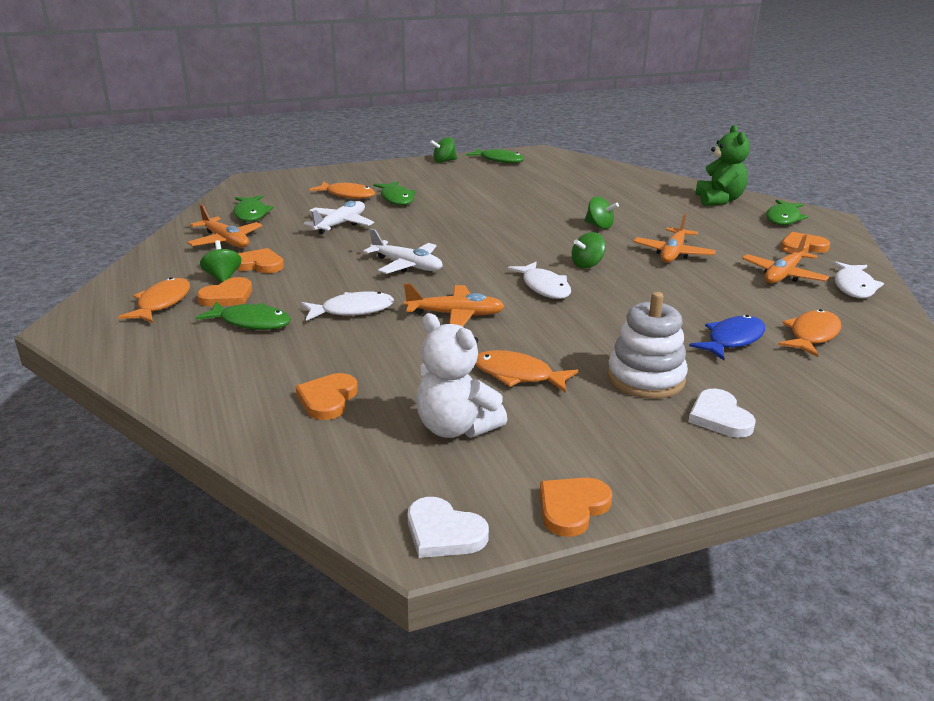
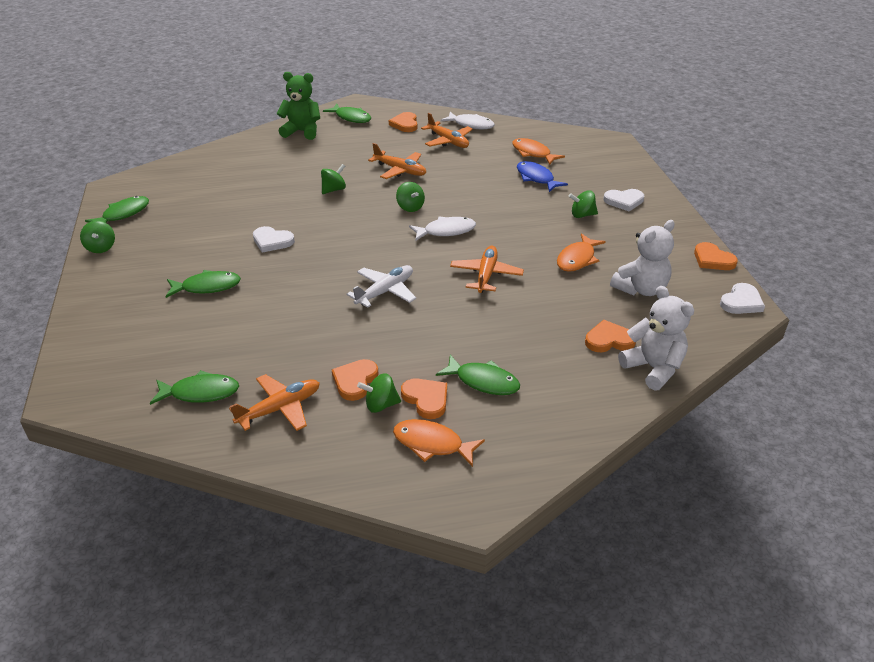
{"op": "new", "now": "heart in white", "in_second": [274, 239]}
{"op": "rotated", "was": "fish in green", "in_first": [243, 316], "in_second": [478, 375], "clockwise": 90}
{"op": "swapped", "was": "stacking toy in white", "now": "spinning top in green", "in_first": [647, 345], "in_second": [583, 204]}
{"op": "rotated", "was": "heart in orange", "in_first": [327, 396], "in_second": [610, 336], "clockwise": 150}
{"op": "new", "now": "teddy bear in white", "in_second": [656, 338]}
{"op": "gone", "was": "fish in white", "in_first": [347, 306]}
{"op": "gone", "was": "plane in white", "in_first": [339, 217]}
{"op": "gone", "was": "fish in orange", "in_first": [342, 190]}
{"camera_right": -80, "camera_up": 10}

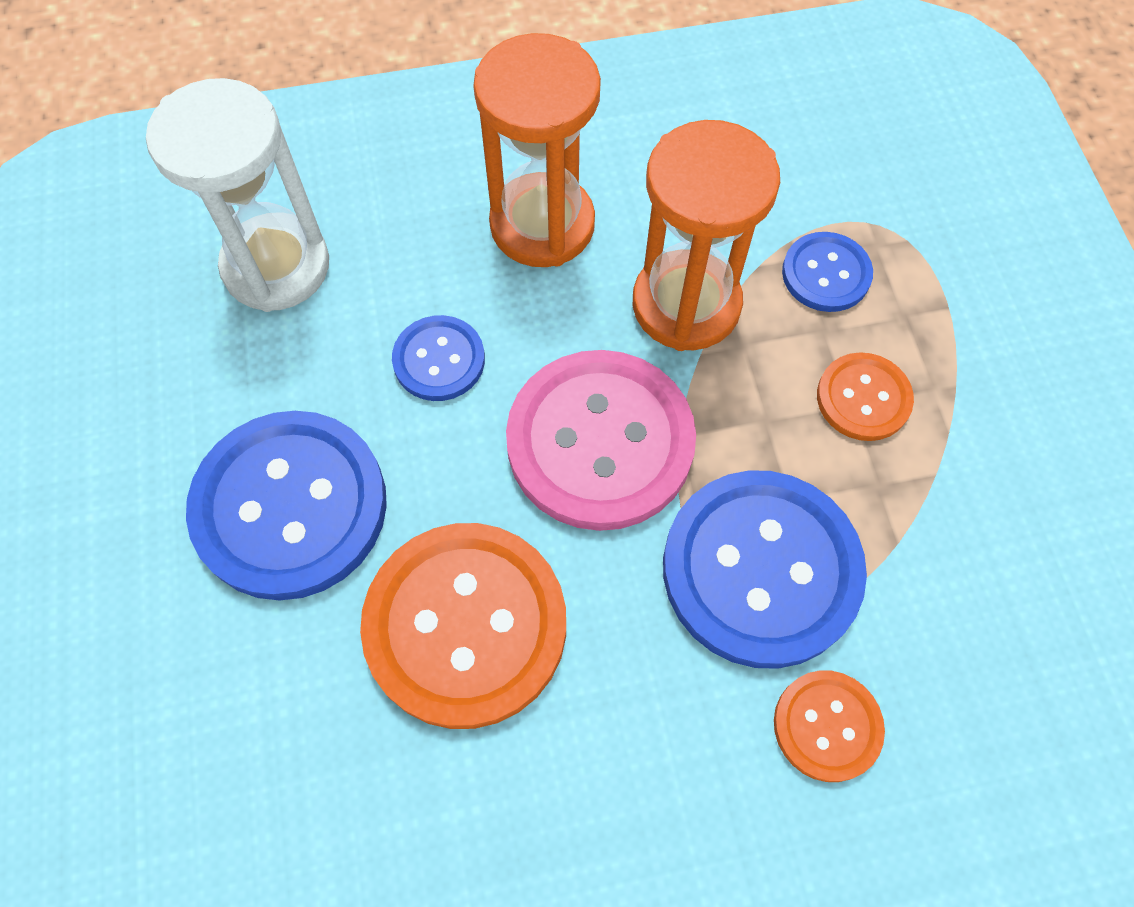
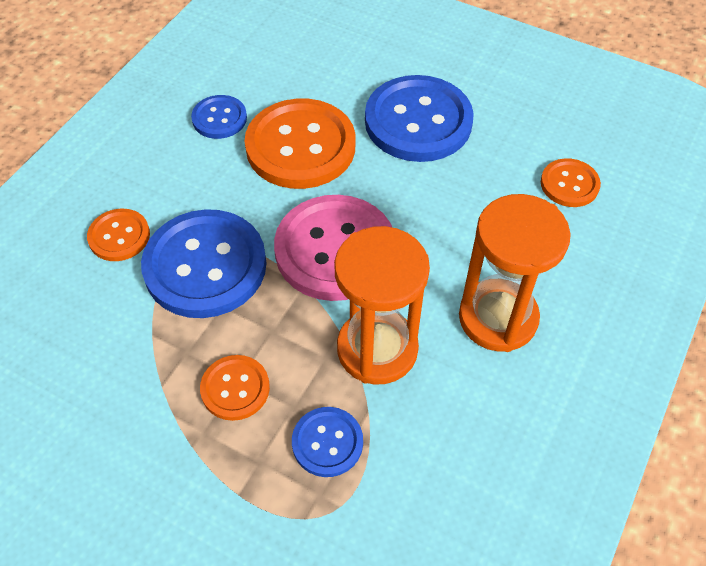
{"op": "shifted", "was": "button in blue", "in_first": [438, 358], "in_second": [219, 117]}
{"op": "swapped", "was": "hourglass in white", "now": "button in orange", "in_first": [237, 195], "in_second": [571, 182]}
{"camera_right": 130, "camera_up": -10}

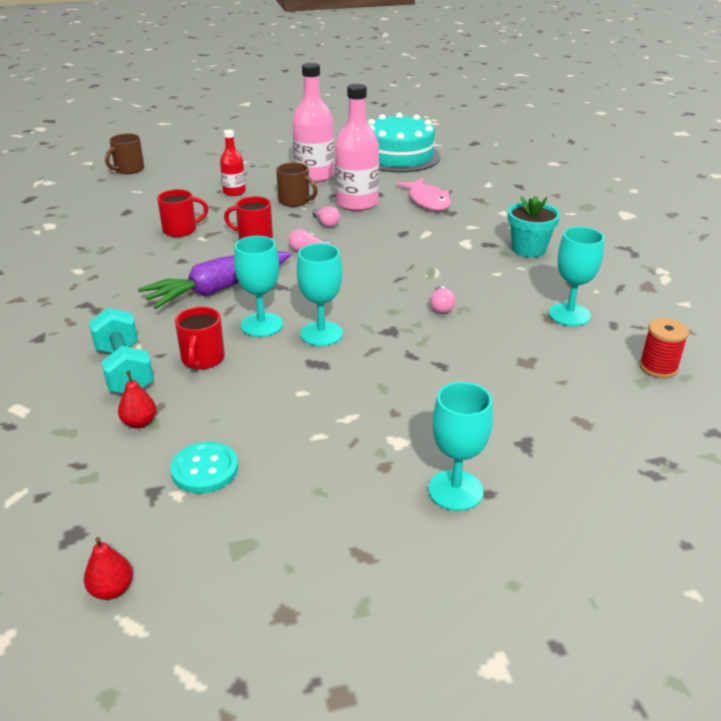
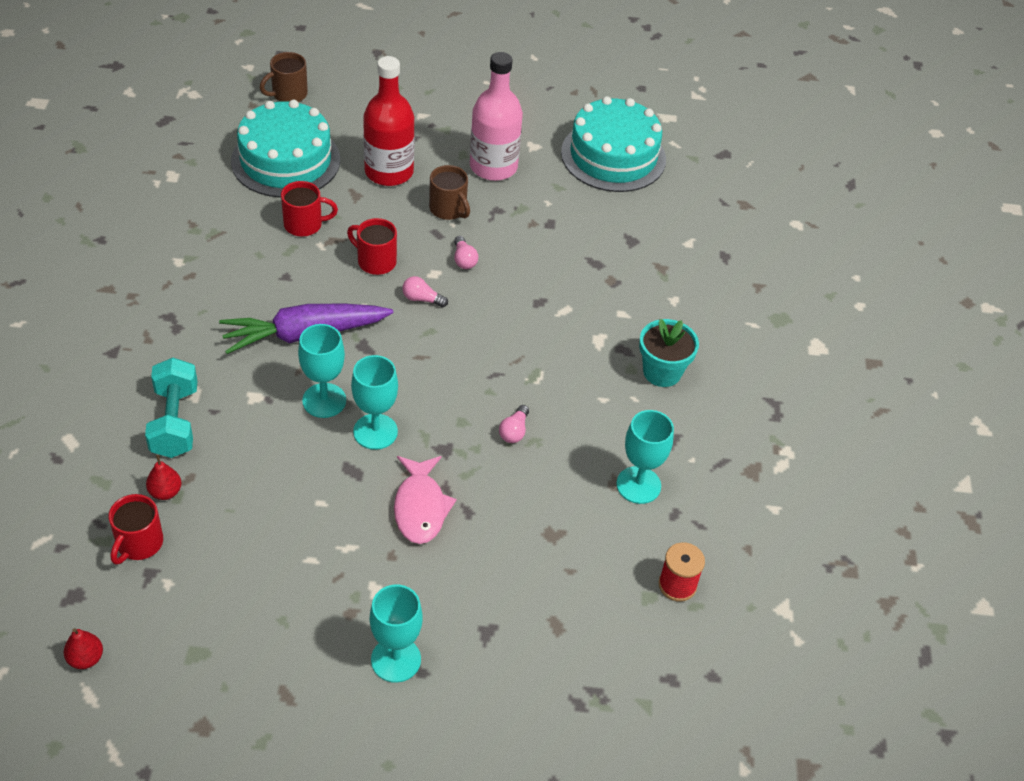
{"op": "shifted", "was": "mug in red", "in_first": [200, 338], "in_second": [136, 529]}
{"op": "new", "now": "cake in turquoise", "in_second": [285, 149]}
{"op": "scaled", "was": "bottle in red", "in_first": [233, 163], "in_second": [389, 121], "ratio": 1.81}
{"op": "shifted", "was": "fish in pink", "in_first": [423, 194], "in_second": [425, 500]}
{"op": "gone", "was": "button in turquoise", "in_first": [204, 467]}
{"op": "gone", "was": "bottle in pink", "in_first": [357, 147]}
{"camera_right": 15, "camera_up": 15}

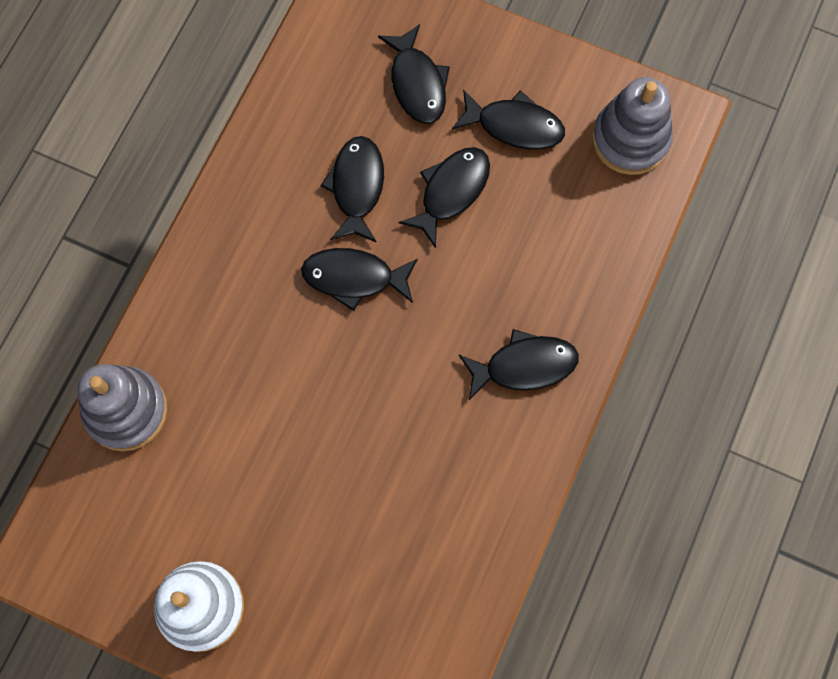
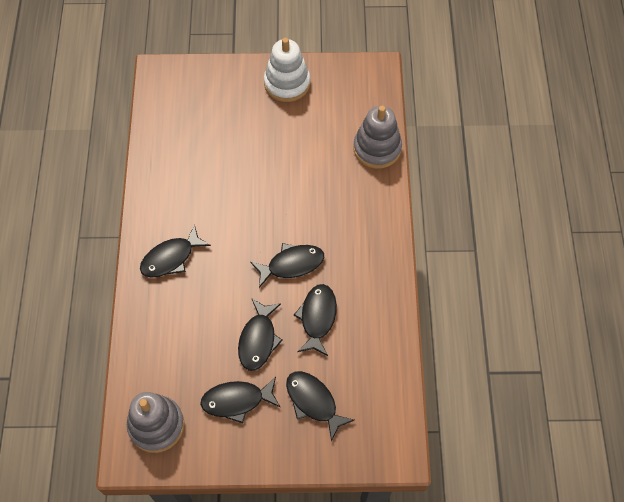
{"op": "rotated", "was": "fish in black", "in_first": [352, 189], "in_second": [315, 320], "clockwise": -150}
{"camera_right": 155, "camera_up": -10}

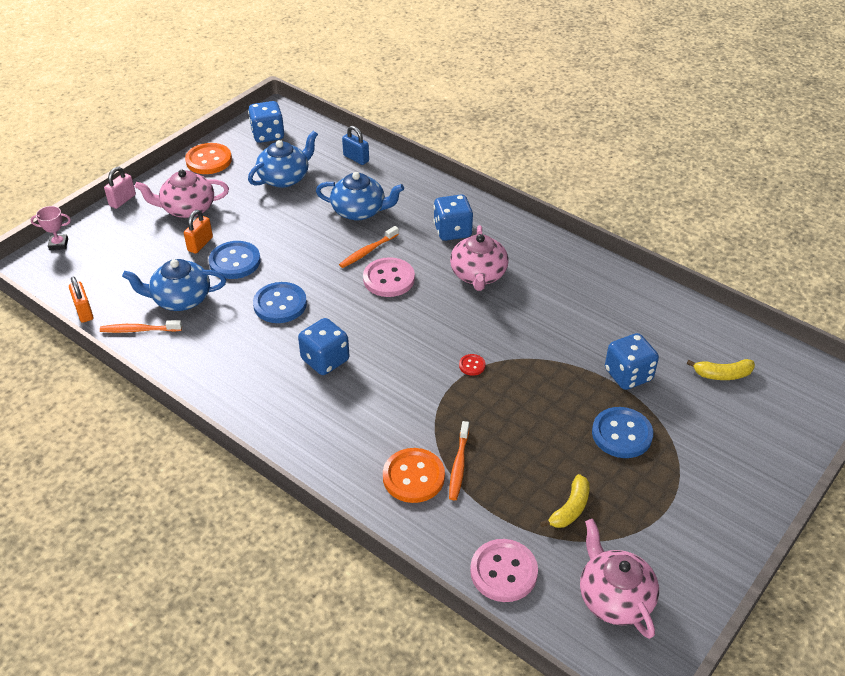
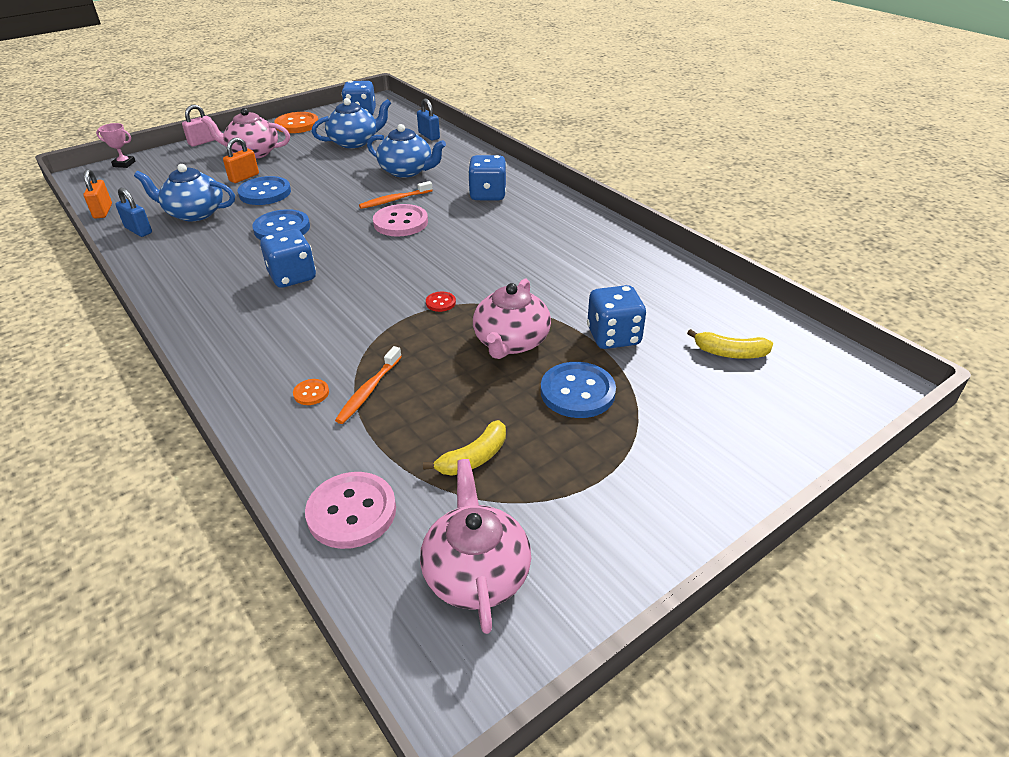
{"op": "swapped", "was": "toothbrush in orange", "now": "padlock in blue", "in_first": [141, 326], "in_second": [133, 212]}
{"op": "scaled", "was": "button in orange", "in_first": [414, 475], "in_second": [311, 392], "ratio": 0.47}
{"op": "shifted", "was": "teapot in pink", "in_first": [479, 258], "in_second": [512, 319]}
{"camera_right": 15, "camera_up": -5}

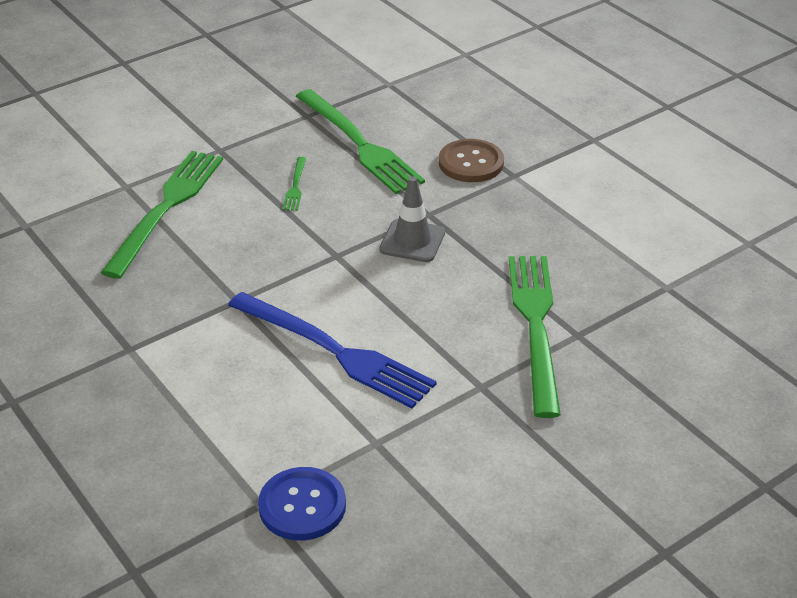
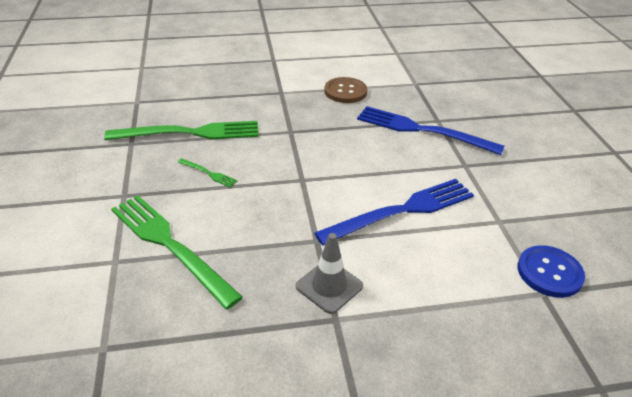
{"op": "shifted", "was": "traffic cone in grey", "in_first": [412, 219], "in_second": [329, 273]}
{"op": "shifted", "was": "button in brown", "in_first": [471, 160], "in_second": [345, 90]}
{"op": "repainted", "was": "fork in green", "now": "fork in blue", "in_first": [535, 337], "in_second": [431, 130]}
{"camera_right": -65, "camera_up": 0}

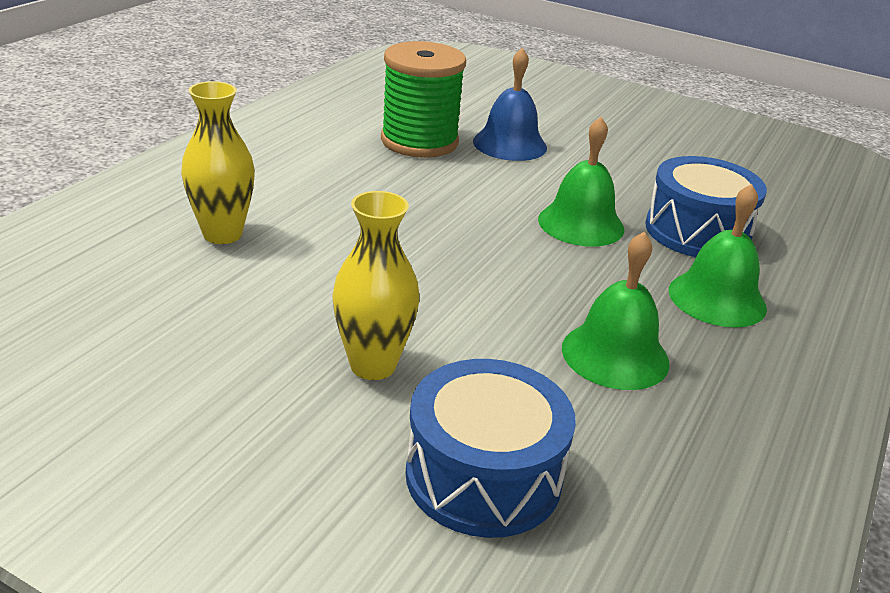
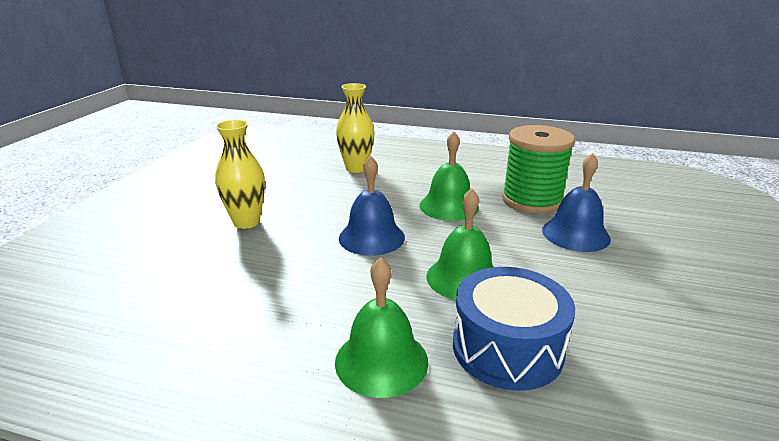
{"op": "new", "now": "bell in blue", "in_second": [372, 206]}
{"op": "shifted", "was": "bell in green", "in_first": [616, 311], "in_second": [449, 176]}
{"op": "gone", "was": "drum in blue", "in_first": [491, 448]}
{"camera_right": 80, "camera_up": -5}

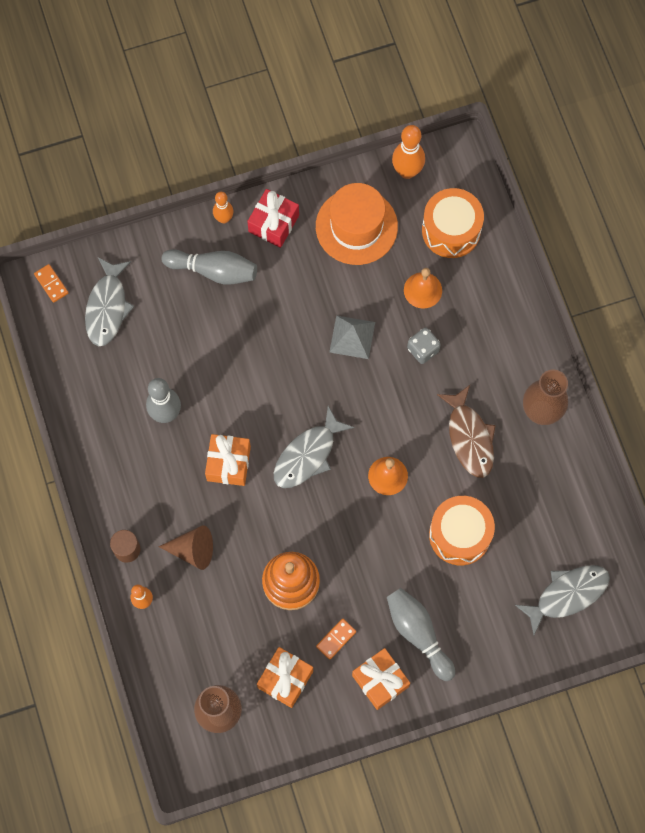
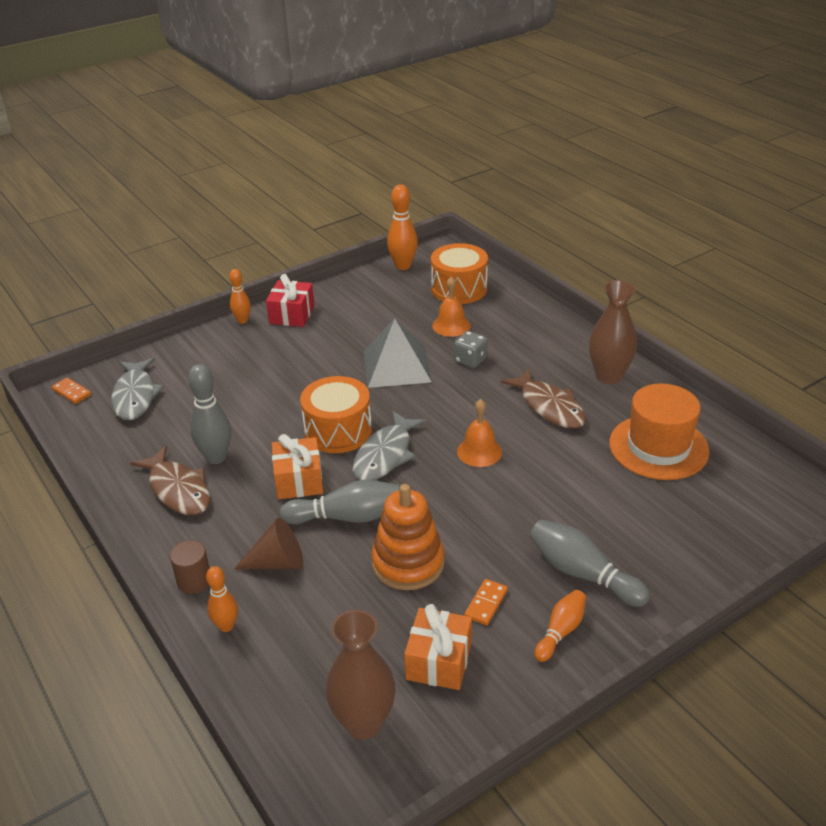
{"op": "new", "now": "fish in brown", "in_second": [170, 480]}
{"op": "shifted", "was": "bowling pin in grey", "in_first": [209, 267], "in_second": [339, 502]}
{"op": "shifted", "was": "drum in orange", "in_first": [462, 530], "in_second": [336, 414]}
{"op": "scaled", "was": "pyramid in grey", "in_first": [352, 337], "in_second": [398, 353], "ratio": 1.52}
{"op": "swapped", "was": "gift in orange", "now": "bowling pin in orange", "in_first": [381, 679], "in_second": [560, 626]}
{"op": "shifted", "was": "hat in orange", "in_first": [357, 224], "in_second": [659, 431]}
{"op": "gone", "was": "fish in grey", "in_first": [562, 600]}
{"camera_right": -15, "camera_up": -35}

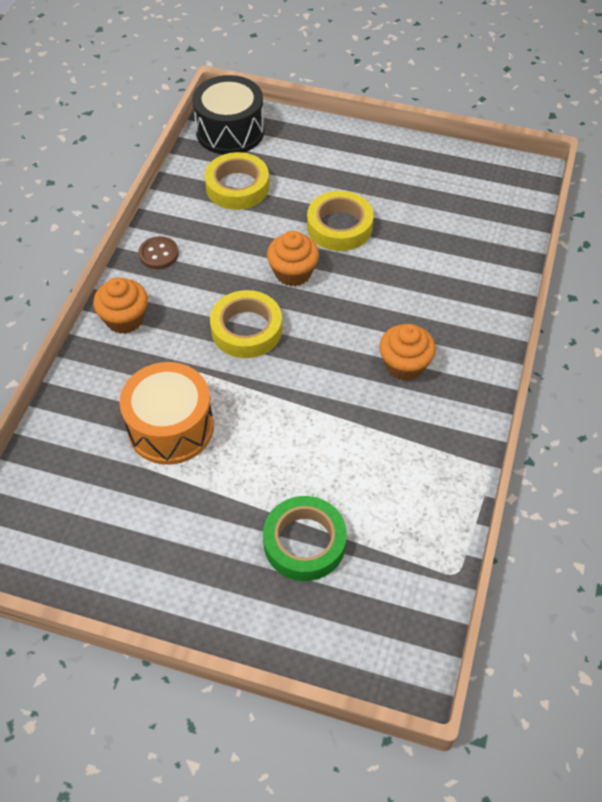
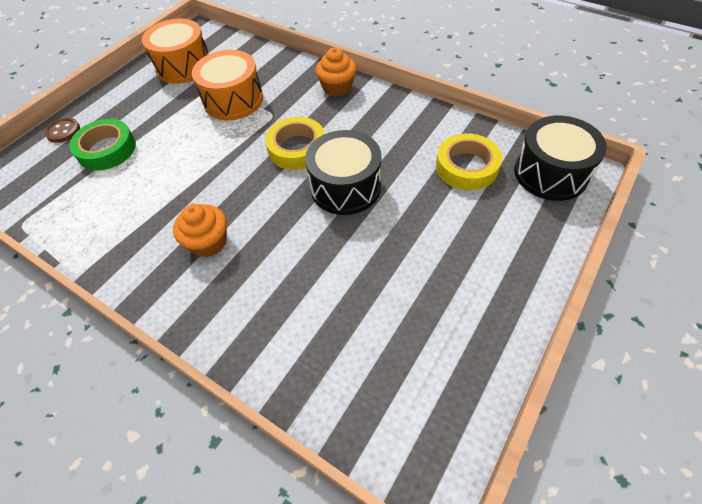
{"op": "shifted", "was": "button in brown", "in_first": [158, 252], "in_second": [62, 130]}
{"op": "new", "now": "drum in orange", "in_second": [175, 51]}
{"op": "swapped", "was": "cupcake in orange", "now": "drum in black", "in_first": [293, 259], "in_second": [343, 172]}
{"op": "gone", "was": "tape in yellow", "in_first": [340, 221]}
{"camera_right": 110, "camera_up": 0}

